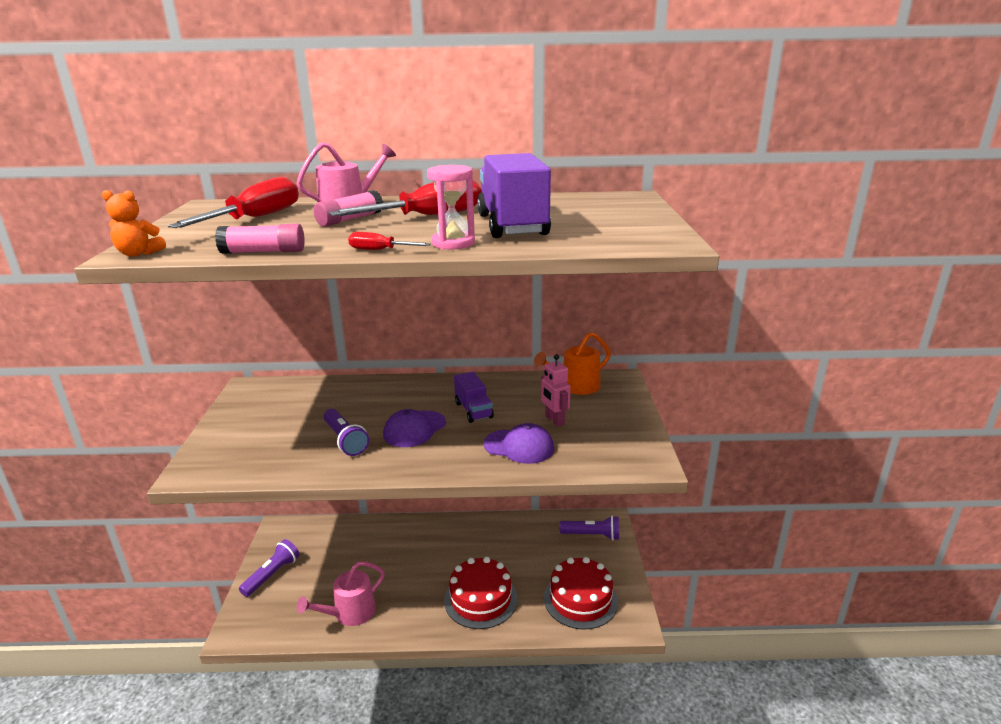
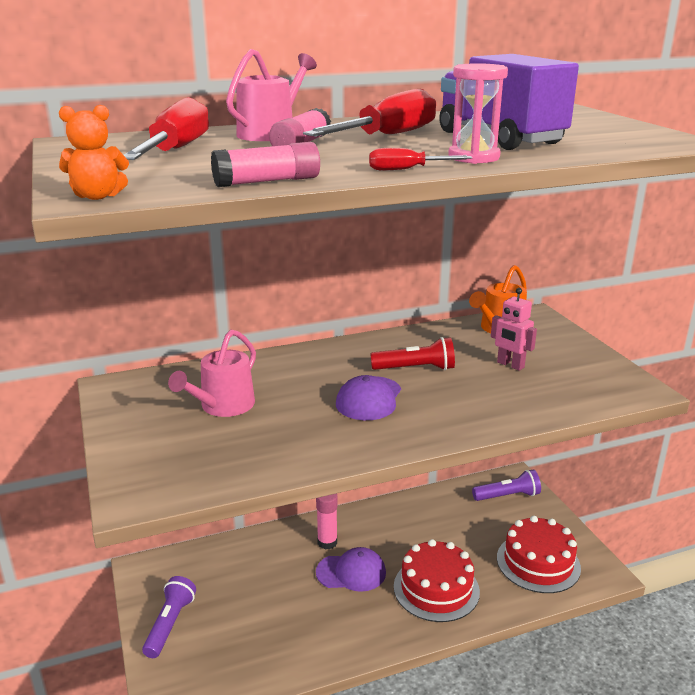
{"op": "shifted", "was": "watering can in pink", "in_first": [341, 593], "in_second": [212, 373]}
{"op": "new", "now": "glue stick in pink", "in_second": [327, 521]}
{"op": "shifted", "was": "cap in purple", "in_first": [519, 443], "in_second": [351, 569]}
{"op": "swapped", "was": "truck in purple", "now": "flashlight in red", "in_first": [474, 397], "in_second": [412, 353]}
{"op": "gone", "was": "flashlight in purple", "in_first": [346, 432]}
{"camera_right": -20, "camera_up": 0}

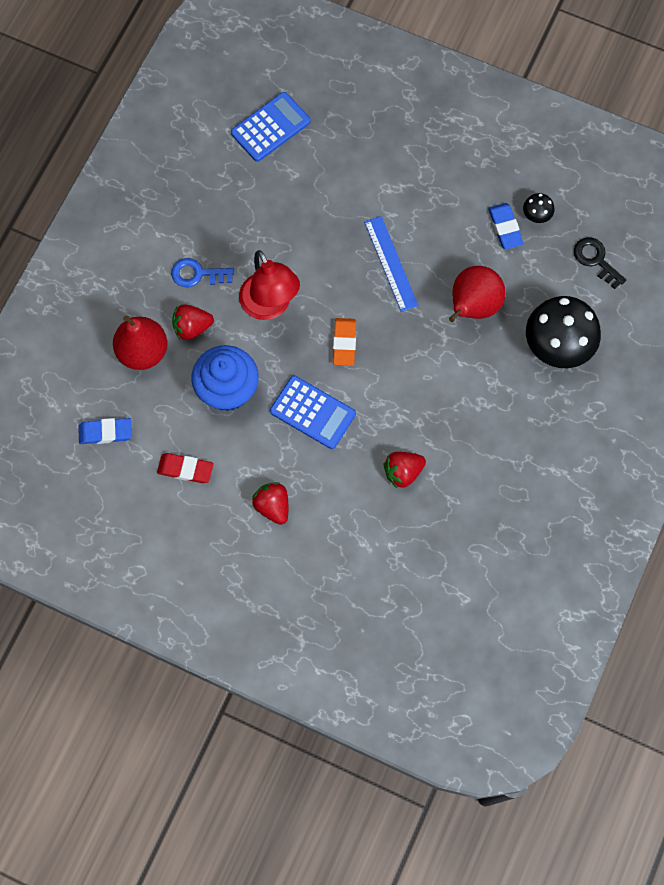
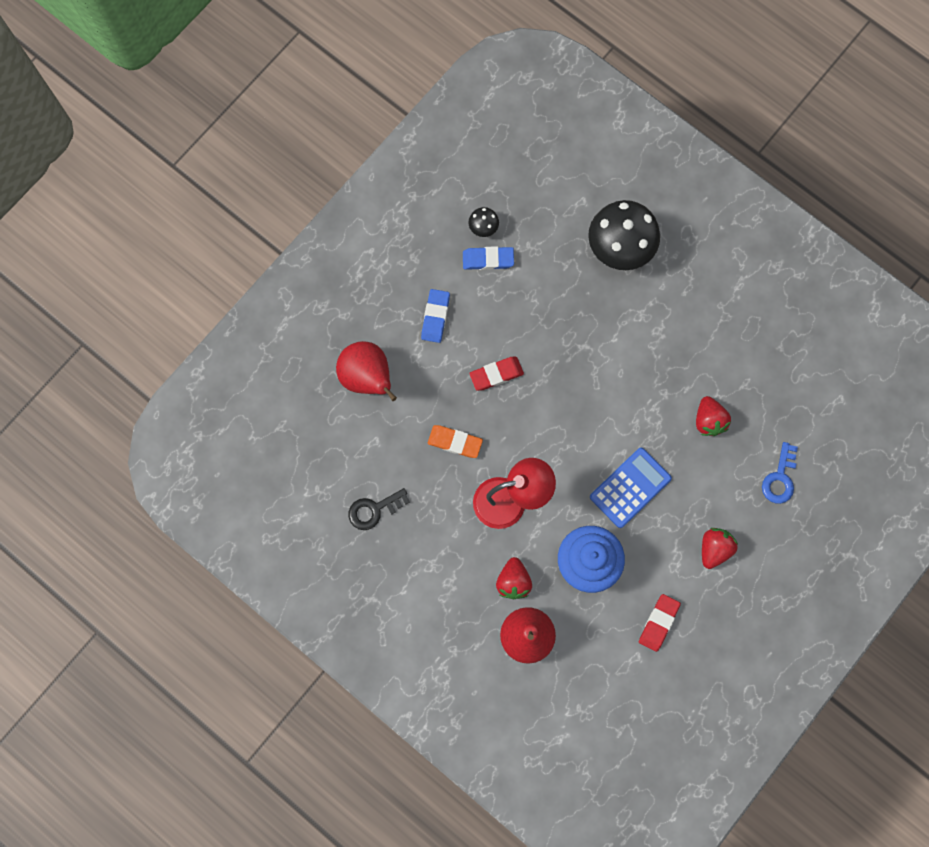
{"op": "shifted", "was": "pear in red", "in_first": [477, 294], "in_second": [366, 371]}
{"op": "shifted", "was": "key in black", "in_first": [600, 263], "in_second": [379, 509]}
{"op": "shifted", "was": "eraser in blue", "in_first": [105, 431], "in_second": [435, 316]}
{"op": "shifted", "was": "eraser in orange", "in_first": [344, 342], "in_second": [455, 441]}
{"op": "swapped", "was": "ruler in blue", "now": "eraser in red", "in_first": [391, 264], "in_second": [496, 374]}
{"op": "rotated", "was": "strawberry in red", "in_first": [270, 503], "in_second": [720, 548], "clockwise": 135}
{"op": "shifted", "was": "key in blue", "in_first": [202, 272], "in_second": [780, 473]}
{"op": "gone", "was": "calculator in blue", "in_first": [271, 127]}
{"camera_right": -75, "camera_up": 5}

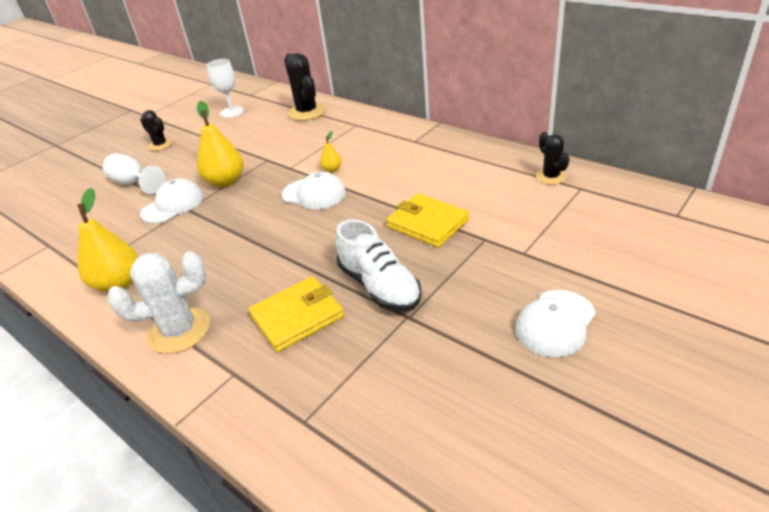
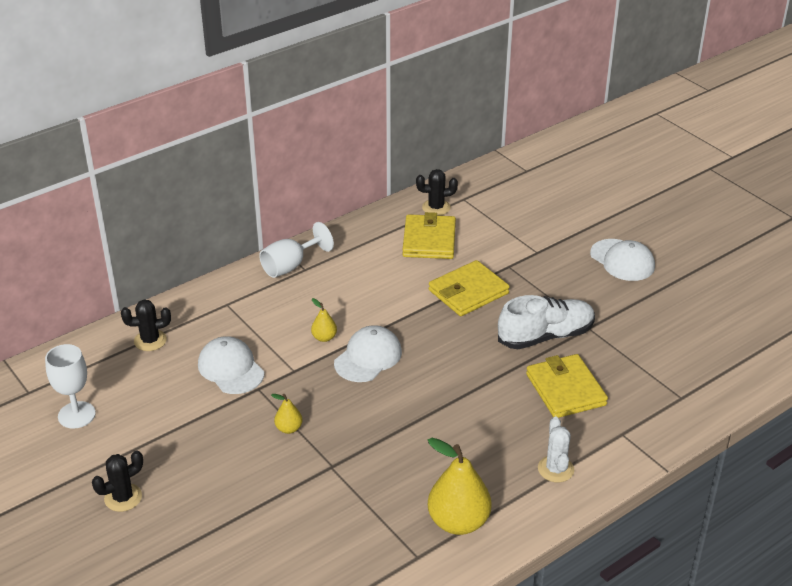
{"op": "scaled", "was": "cactus in black", "in_first": [305, 87], "in_second": [146, 325], "ratio": 0.6}
{"op": "shifted", "was": "cap in white", "in_first": [171, 201], "in_second": [231, 365]}
{"op": "shifted", "was": "goblet in white", "in_first": [134, 174], "in_second": [296, 250]}
{"op": "scaled", "was": "pear in yellow", "in_first": [220, 144], "in_second": [286, 414], "ratio": 0.48}
{"op": "new", "now": "wallet in yellow", "in_second": [429, 235]}
{"op": "scaled", "was": "cactus in white", "in_first": [158, 302], "in_second": [556, 449], "ratio": 0.6}
{"camera_right": -80, "camera_up": 0}

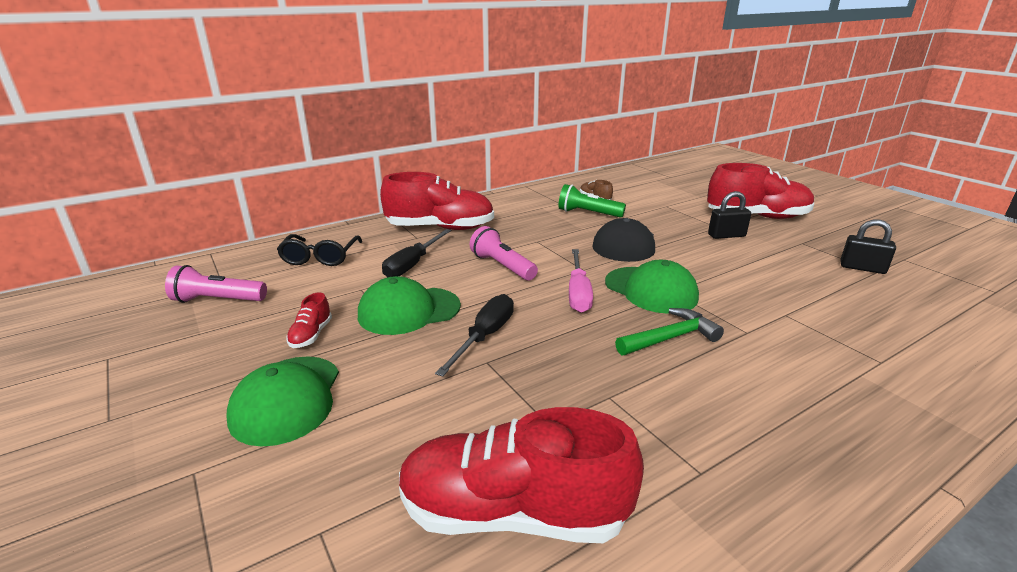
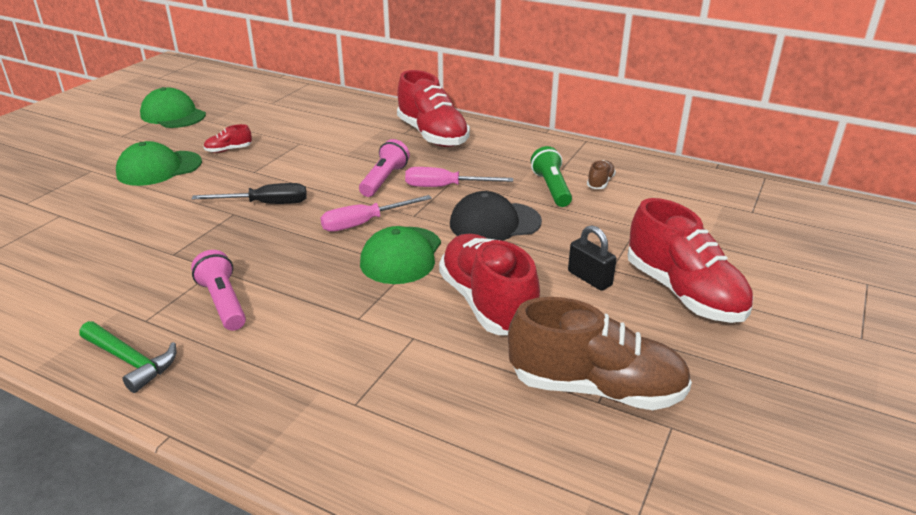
{"op": "shifted", "was": "hammer in green", "in_first": [669, 331], "in_second": [127, 357]}
{"op": "shifted", "was": "cap in green", "in_first": [409, 305], "in_second": [173, 107]}
{"op": "shifted", "was": "flashlight in pink", "in_first": [216, 284], "in_second": [218, 290]}
{"op": "new", "now": "screwdriver in pink", "in_second": [459, 177]}
{"op": "shifted", "was": "shoe in red", "in_first": [521, 475], "in_second": [489, 284]}
{"op": "swapped", "was": "padlock in black", "now": "shoe in brown", "in_first": [868, 246], "in_second": [600, 353]}
{"op": "gone", "was": "glasses in black", "in_first": [319, 250]}
{"op": "gone", "was": "screwdriver in black", "in_first": [417, 253]}
{"camera_right": 60, "camera_up": 5}

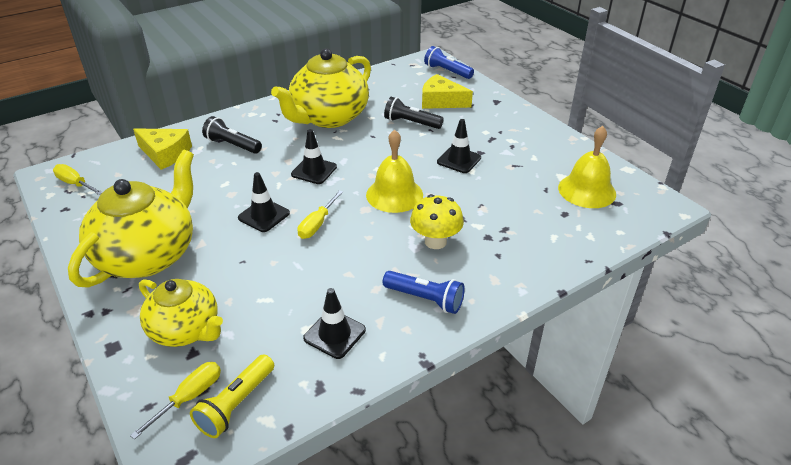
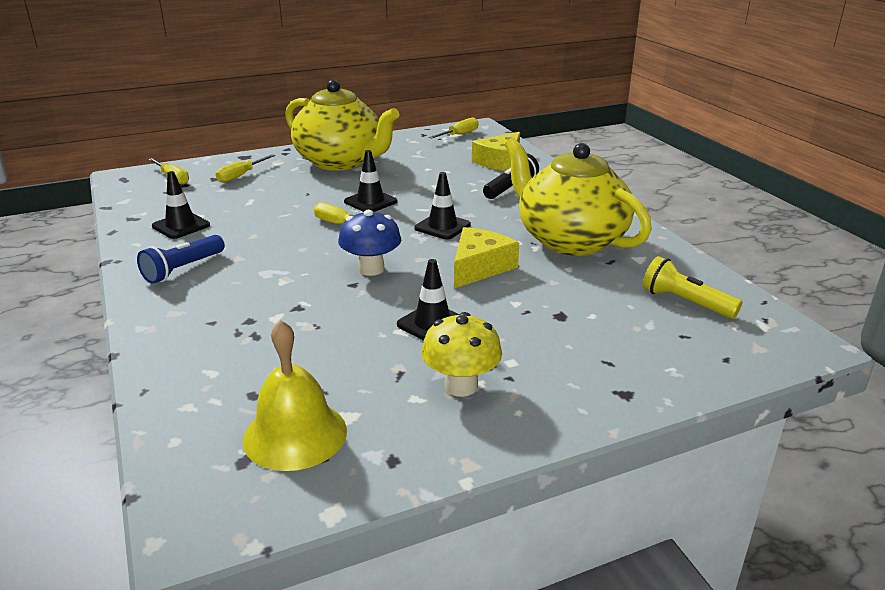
{"op": "swapped", "was": "teapot in yellow", "now": "screwdriver in yellow", "in_first": [181, 313], "in_second": [245, 168]}
{"op": "swapped", "was": "bell in yellow", "now": "mushroom in blue", "in_first": [394, 171], "in_second": [369, 243]}
{"op": "shifted", "was": "mushroom in yellow", "in_first": [437, 221], "in_second": [462, 354]}
{"op": "shifted", "was": "cheese in yellow", "in_first": [447, 91], "in_second": [486, 257]}
{"op": "shifted", "was": "flashlight in yellow", "in_first": [232, 396], "in_second": [692, 287]}
{"op": "gone", "was": "flashlight in black", "in_first": [414, 113]}
{"op": "gone", "was": "flashlight in blue", "in_first": [449, 62]}
{"camera_right": 100, "camera_up": -10}

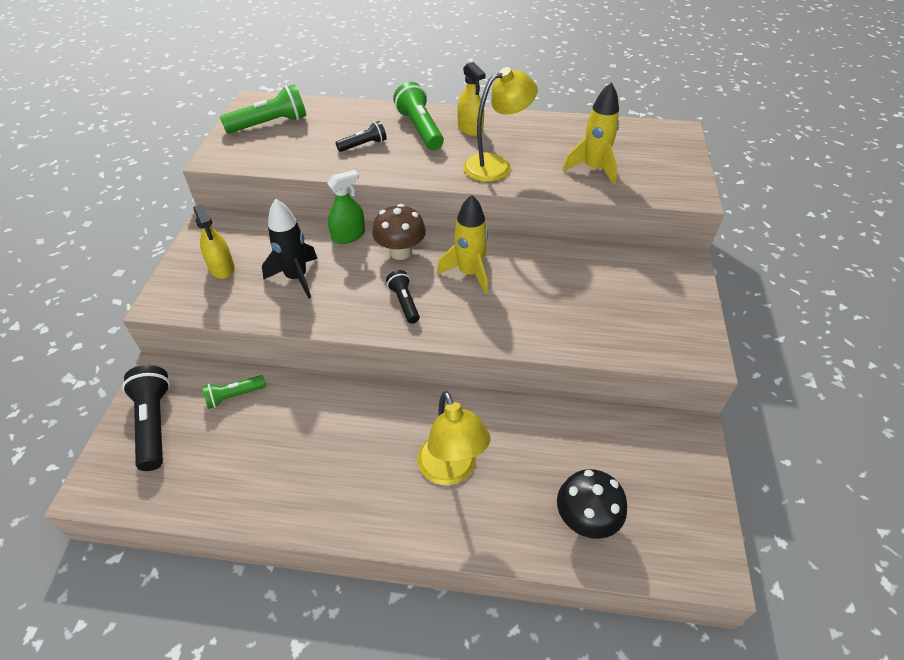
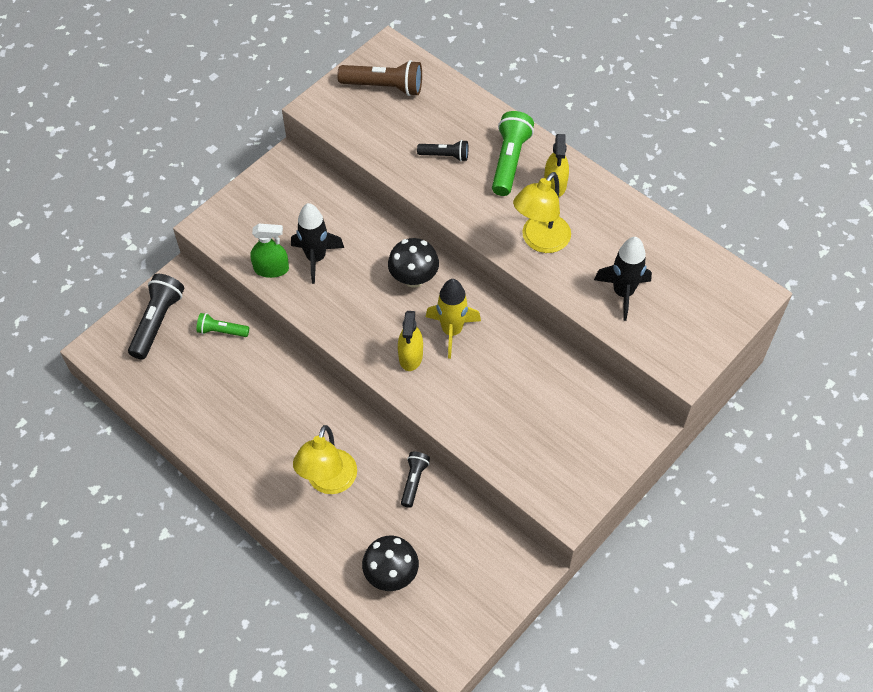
{"op": "shifted", "was": "spray bottle in green", "in_first": [346, 207], "in_second": [269, 251]}
{"op": "repainted", "was": "flashlight in green", "now": "flashlight in brown", "in_first": [263, 109], "in_second": [379, 78]}
{"op": "repainted", "was": "mushroom in brown", "now": "mushroom in black", "in_first": [399, 232], "in_second": [413, 263]}
{"op": "shifted", "was": "spray bottle in yellow", "in_first": [214, 241], "in_second": [410, 341]}
{"op": "shifted", "was": "flashlight in black", "in_first": [403, 297], "in_second": [415, 480]}
{"op": "rotated", "was": "lamp in yellow", "in_first": [500, 124], "in_second": [542, 212], "clockwise": 120}
{"op": "repainted", "was": "rocket in yellow", "now": "rocket in black", "in_first": [591, 133], "in_second": [623, 279]}
{"camera_right": 35, "camera_up": 10}

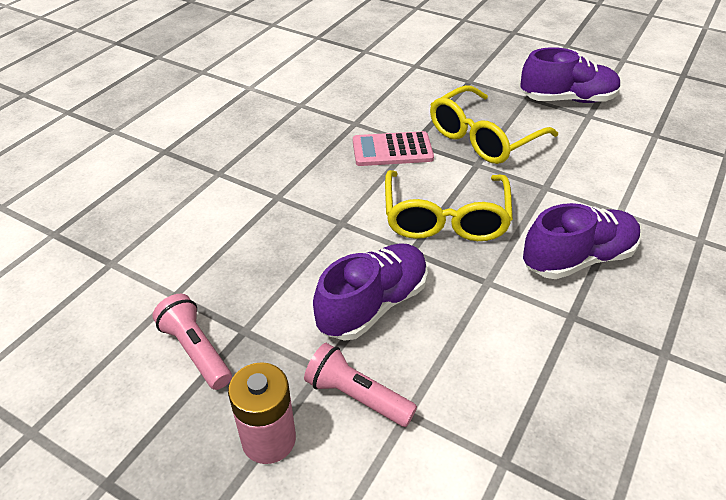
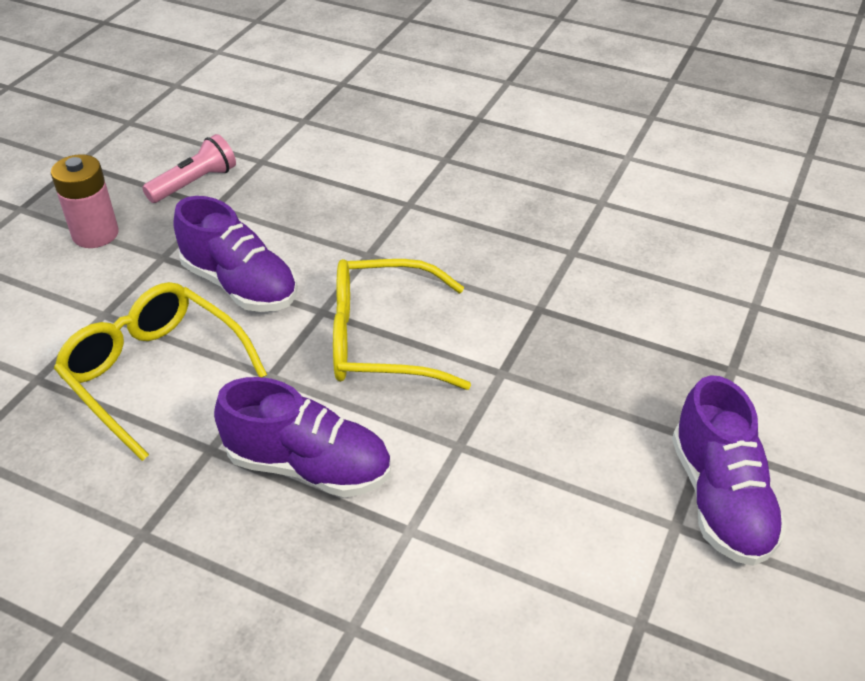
{"op": "shifted", "was": "glasses in yellow", "in_first": [494, 124], "in_second": [160, 371]}
{"op": "rotated", "was": "shoe in purple", "in_first": [582, 241], "in_second": [302, 437], "clockwise": -45}
{"op": "gone", "was": "flashlight in pink", "in_first": [360, 385]}
{"op": "gone", "was": "calculator in pink", "in_first": [393, 148]}
{"camera_right": 85, "camera_up": 0}

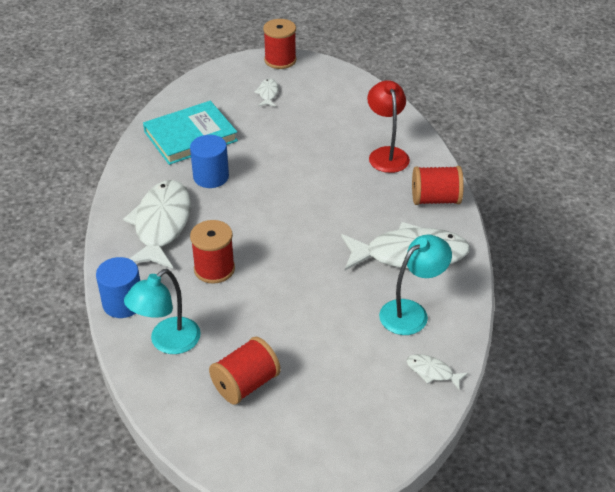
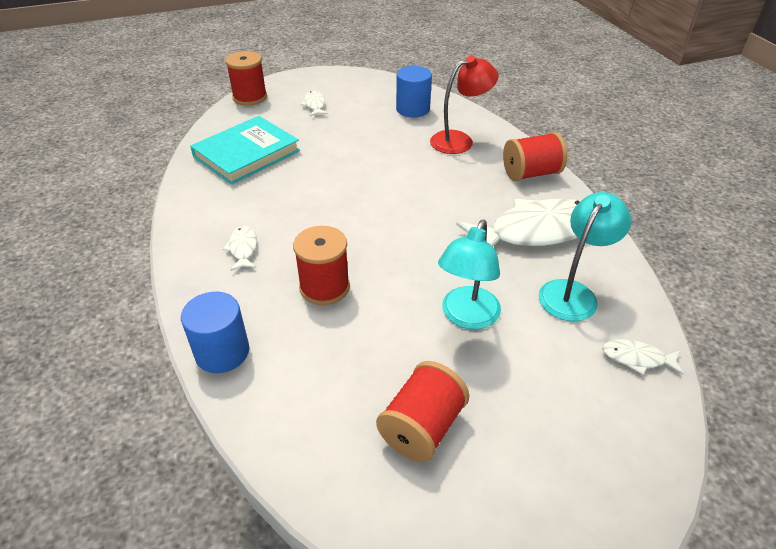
{"op": "scaled", "was": "fish in white", "in_first": [157, 224], "in_second": [240, 248], "ratio": 0.43}
{"op": "shifted", "was": "spool in red", "in_first": [279, 44], "in_second": [246, 78]}
{"op": "shifted", "was": "cylinder in blue", "in_first": [209, 161], "in_second": [414, 91]}
{"op": "rotated", "was": "lamp in red", "in_first": [388, 126], "in_second": [464, 105], "clockwise": 90}
{"op": "shifted", "was": "lamp in turquoise", "in_first": [162, 311], "in_second": [469, 274]}
{"camera_right": -15, "camera_up": 0}

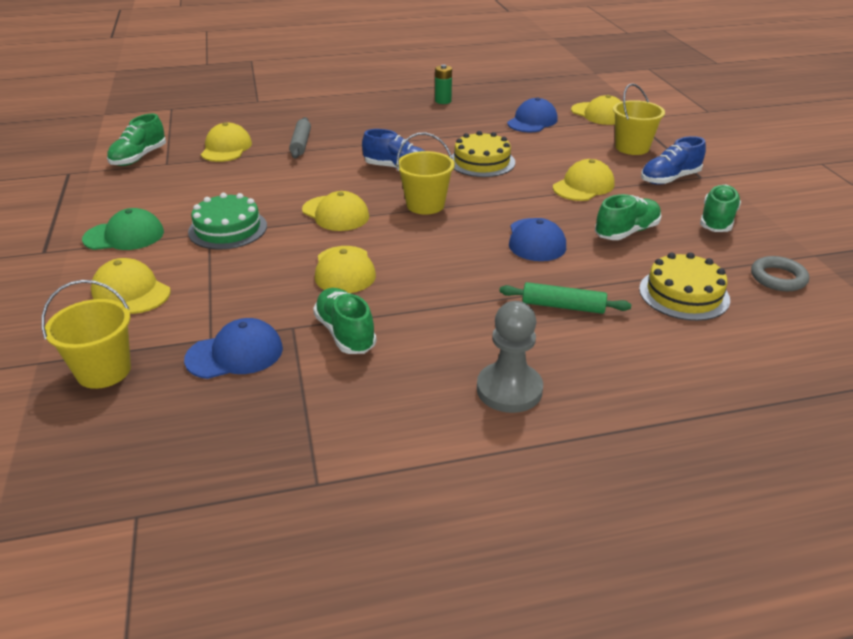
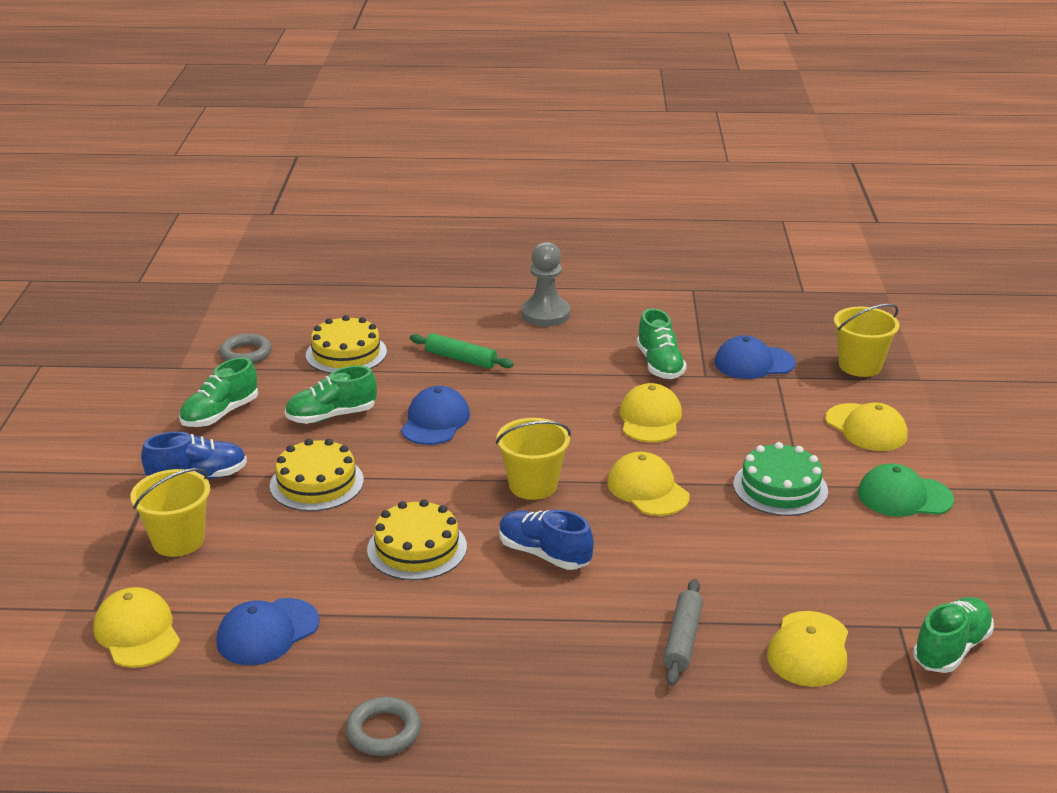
{"op": "swapped", "was": "cap in yellow", "now": "cake in yellow", "in_first": [584, 180], "in_second": [317, 475]}
{"op": "swapped", "was": "battery in green", "now": "ring in grey", "in_first": [443, 84], "in_second": [383, 726]}
{"camera_right": -165, "camera_up": -5}

